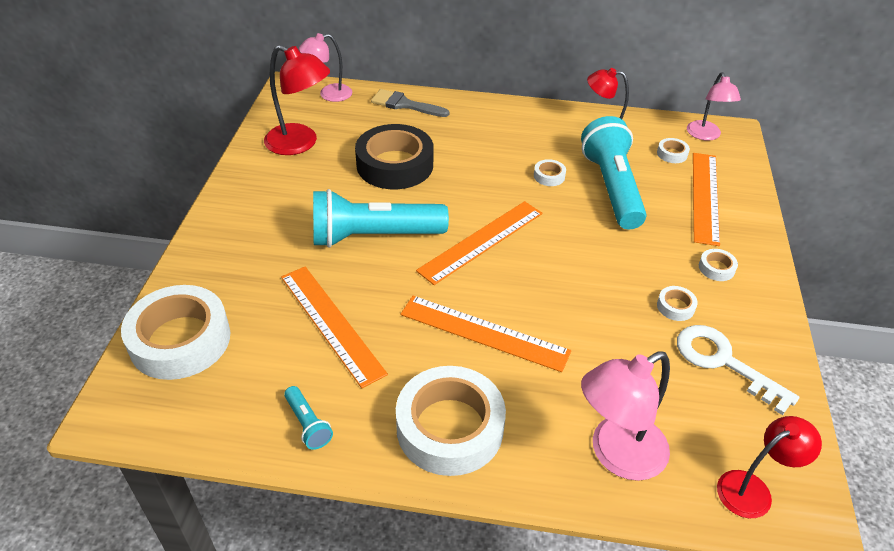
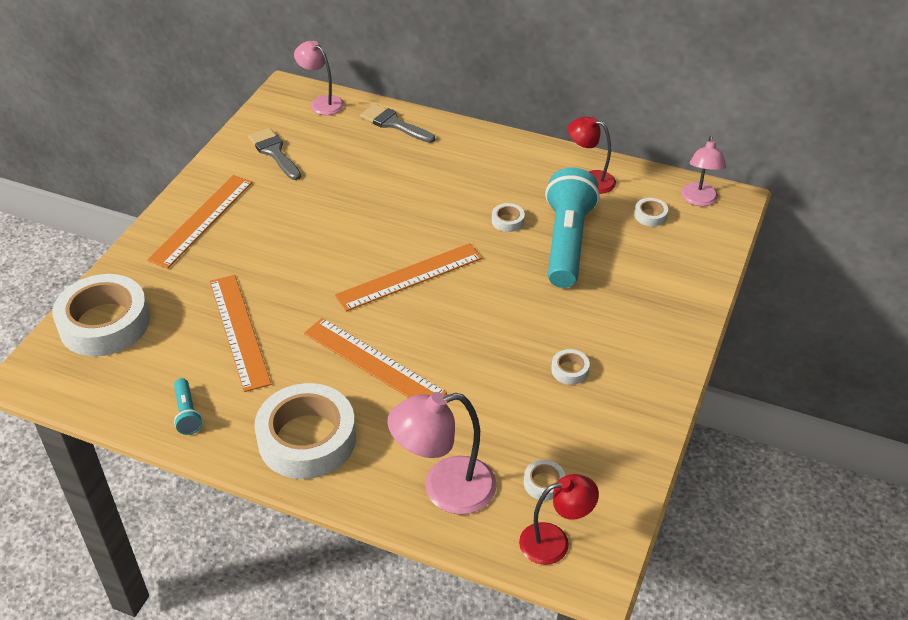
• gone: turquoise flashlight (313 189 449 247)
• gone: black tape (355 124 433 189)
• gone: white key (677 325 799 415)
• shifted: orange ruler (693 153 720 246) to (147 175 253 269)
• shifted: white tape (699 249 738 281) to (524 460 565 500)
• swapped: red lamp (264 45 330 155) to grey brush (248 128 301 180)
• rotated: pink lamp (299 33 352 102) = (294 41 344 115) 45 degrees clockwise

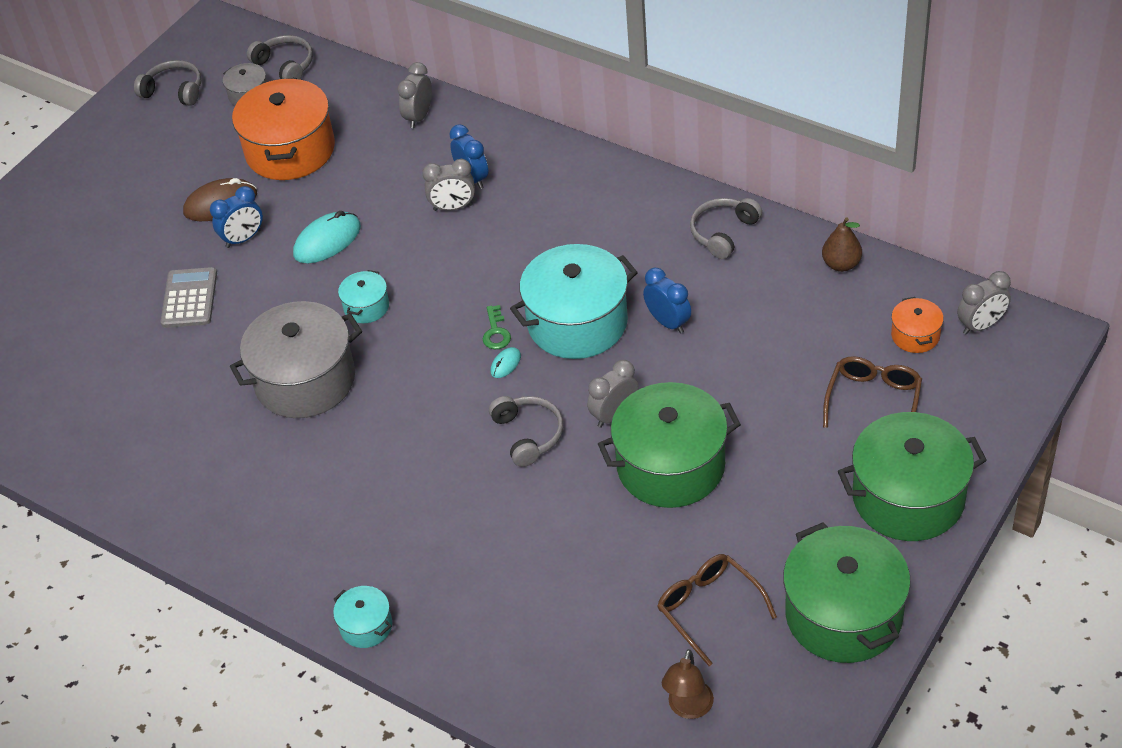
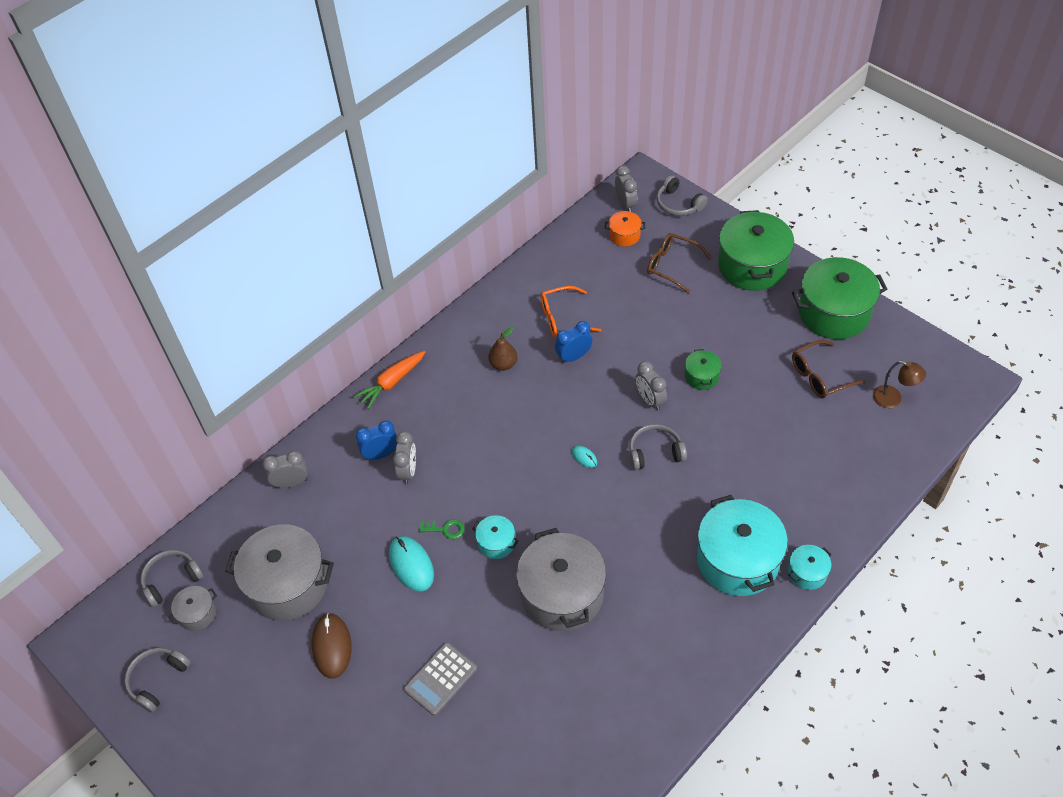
• gone: blue clock (210 186 263 248)
• new: orange carrot (353 351 425 409)
• new: orange glasses (540 286 601 339)
• shifted: green key (483 305 511 349) to (419 519 465 539)
• shifted: turquoise pot (510 244 638 359) to (697 495 788 596)
• shifted: grey headphones (690 198 762 259) to (657 175 708 216)
• shifted: brown pear (822 217 862 272) to (488 327 517 371)
• repainted: orange pot (232 78 335 180) to grey pot (225 524 334 621)
• rotated: grey calculator (160 267 217 328) = (404 642 477 716) 60 degrees counterclockwise
• rotated: grey clock (398 62 432 128) = (262 451 308 488) 135 degrees clockwise
• scaled: green pot (598 382 741 508) = (685 349 722 390) x0.47

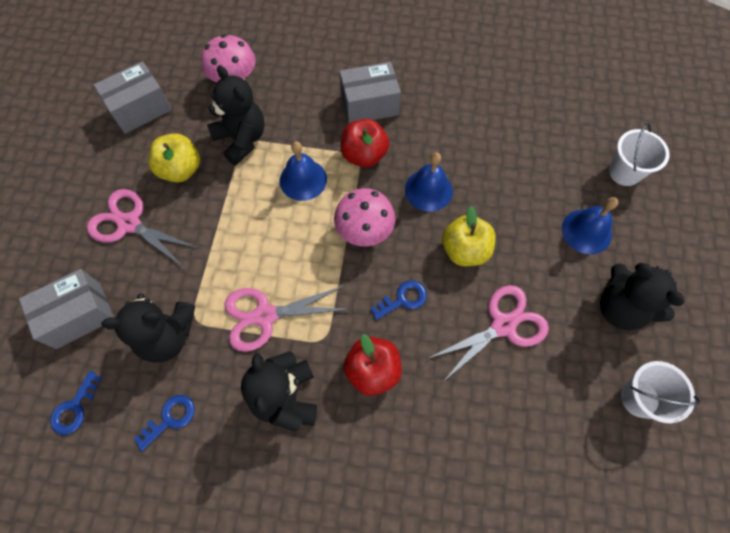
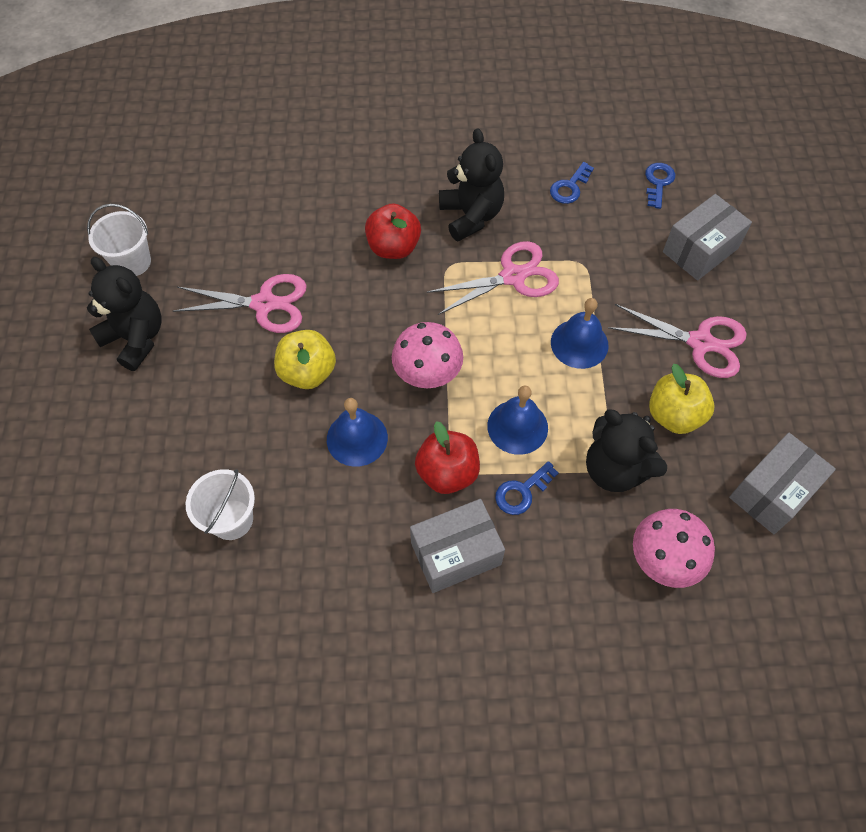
• gone: black teddy bear (101 294 195 363)
• shifted: blue key (370 280 427 320) to (495 461 558 515)
• shifted: blue bell (562 197 618 254) to (551 298 609 369)
• shifted: white bucket (609 123 669 186) to (186 469 255 540)
• rotated: pink scissors (427 285 549 382) = (173 274 307 333) 135 degrees counterclockwise

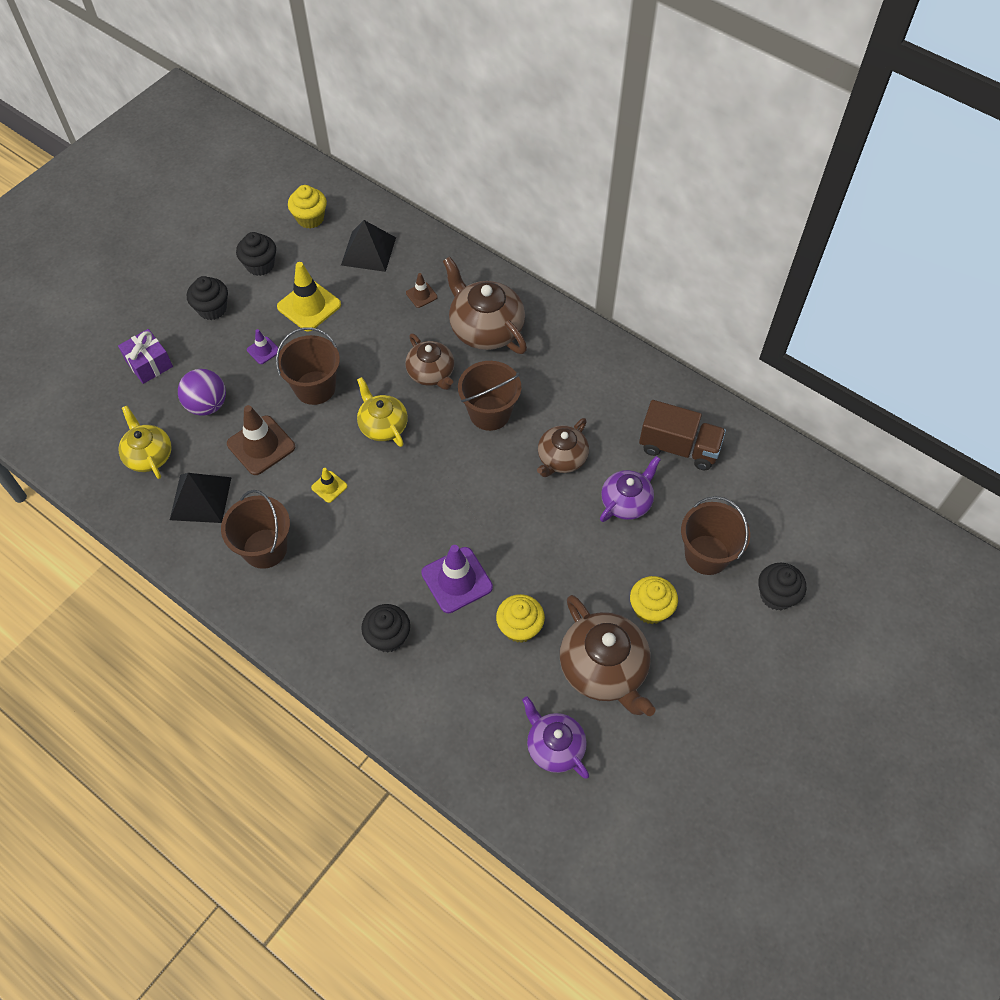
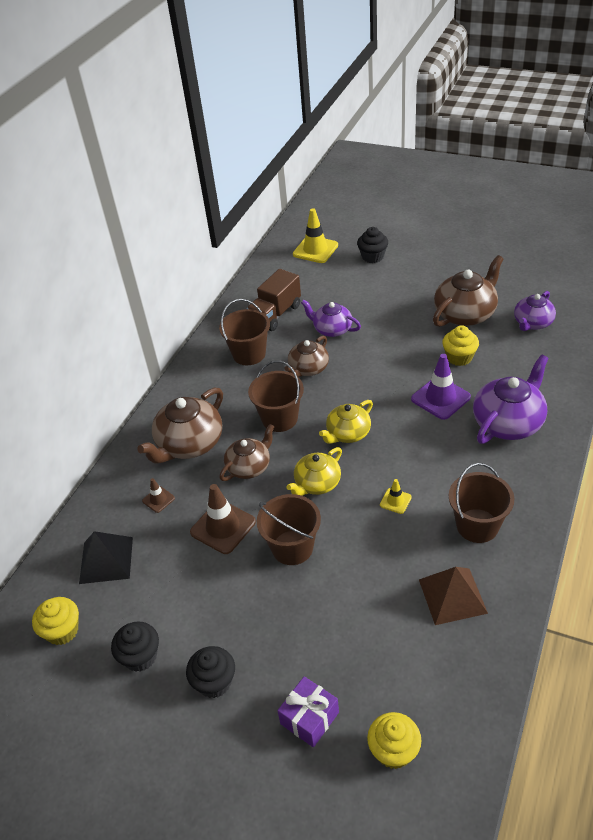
• gone: purple ball (178 369 226 416)
• gone: purple traffic cone (247 329 278 364)
• shifted: yellow teapot (119 406 171 479) to (319 400 373 444)
• shifted: brown traffic cone (227 405 295 475) to (190 484 256 554)
• shifted: yellow traffic cone (277 262 341 332) to (293 208 338 263)
• shifted: yellow cupcake (630 576 678 624) to (367 712 422 769)
• shifted: brown bucket (681 496 750 575) to (219 299 270 365)
• swapped: black cupcake (361 604 410 653) to purple teapot (473 354 548 444)
• repainted: black pyramid (170 473 232 523) to brown pyramid (419 567 488 625)
• rotated: brown teapot (537 418 589 477) = (285 336 329 377) 105 degrees clockwise
• rotated: brown truck (639 400 726 470) = (246 269 301 331) 150 degrees counterclockwise

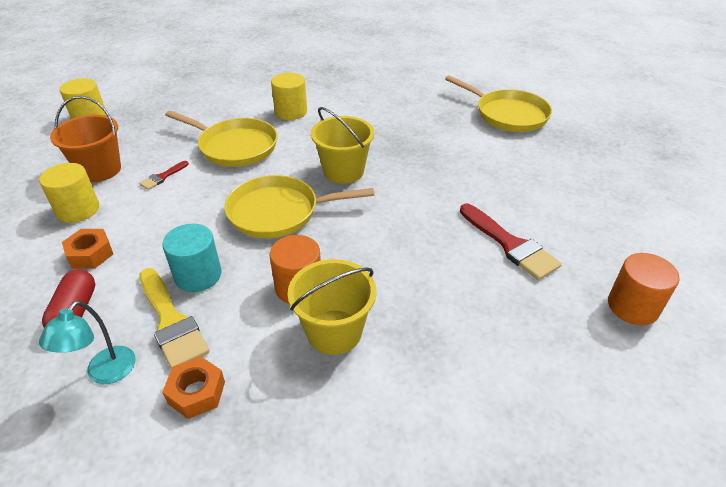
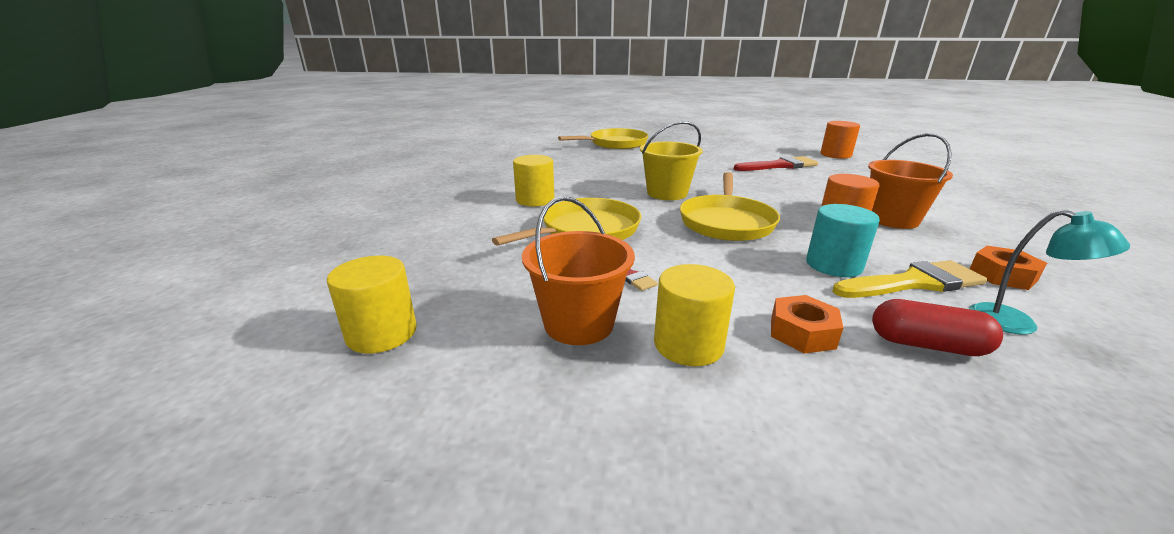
• repainted: yellow bucket (288 259 376 355) to orange bucket (868 133 953 229)

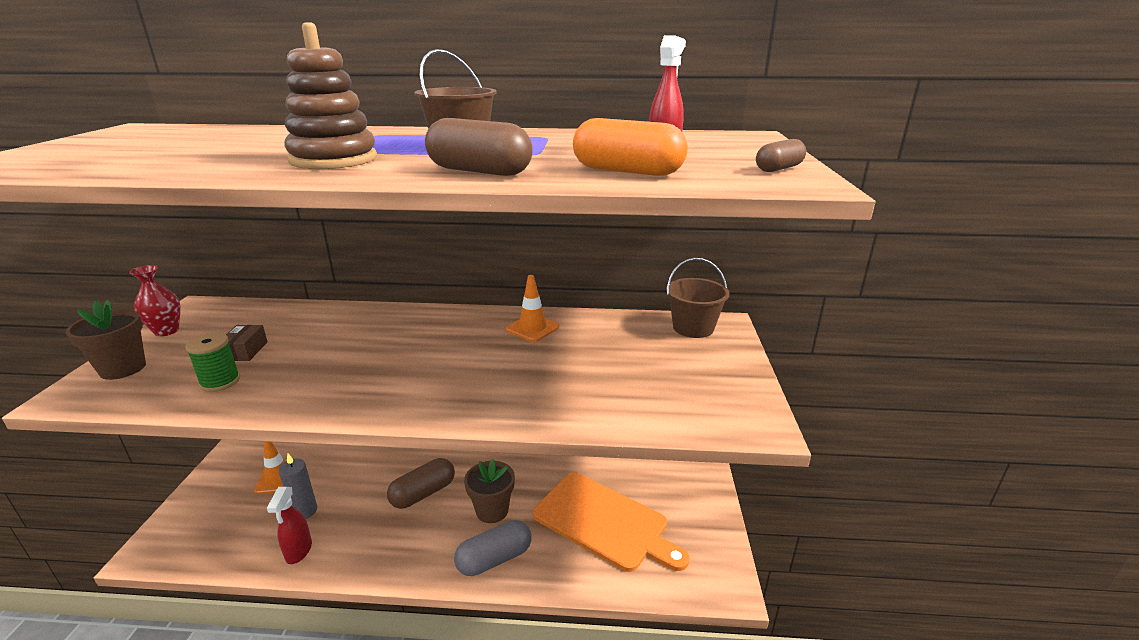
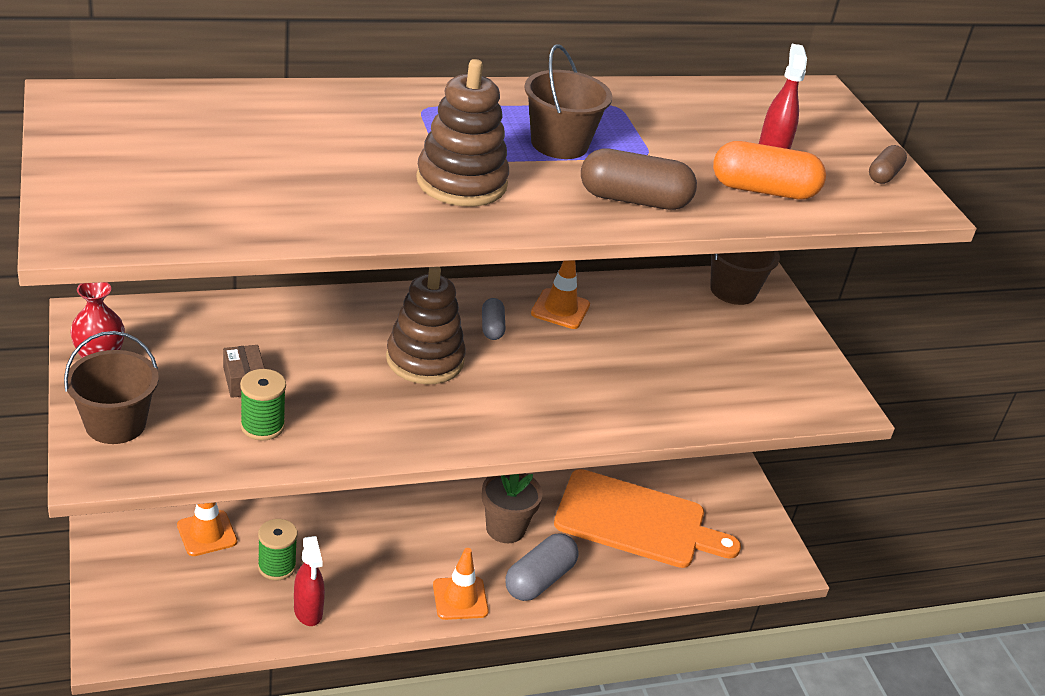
• gone: brown capsule (387 458 455 509)
• new: brown stacking toy (386 267 466 384)
• new: orange traffic cone (433 548 489 620)
• new: grey capsule (482 298 505 340)
• swapped: brown flower pot (65 300 146 380) to brown bucket (64 331 159 444)
• swapped: grey candle (279 454 317 519) to green spool (258 519 297 580)

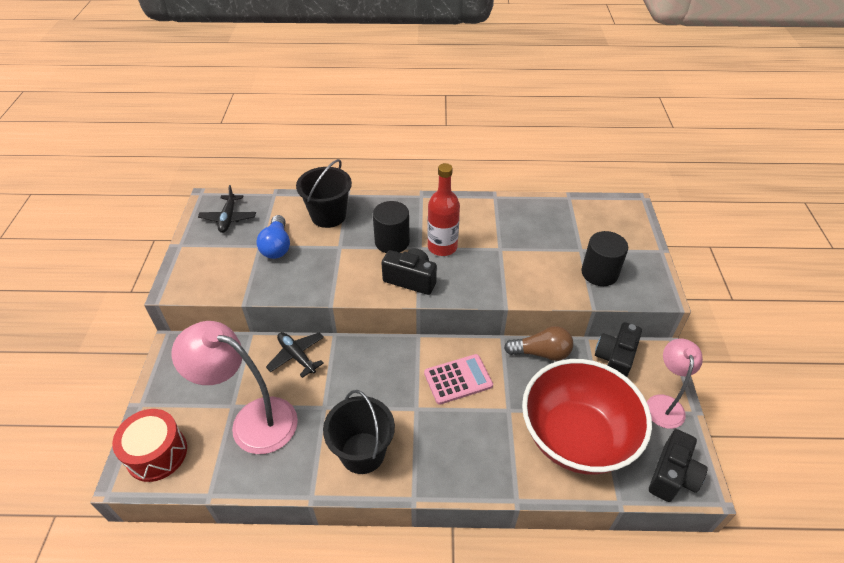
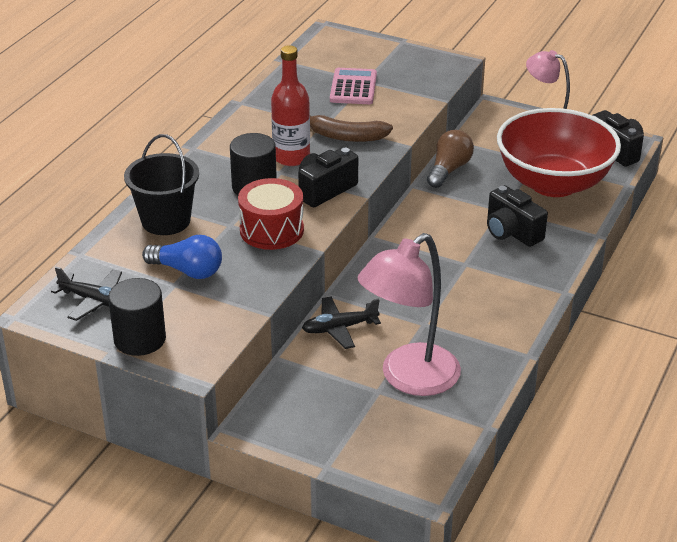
• gone: black bucket (323 390 395 474)
• new: brown banana (310 115 393 142)
• shifted: red drum (112 409 187 482) to (238 178 304 250)
• shifted: pink calculator (424 354 493 405) to (330 68 377 104)
• shifted: black cylinder (582 231 628 286) to (108 278 166 356)
• shifted: black camera (595 322 642 377) to (487 185 548 247)

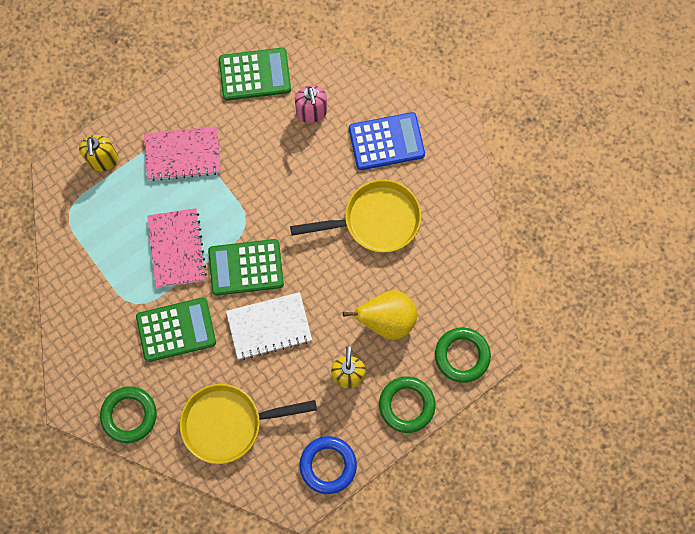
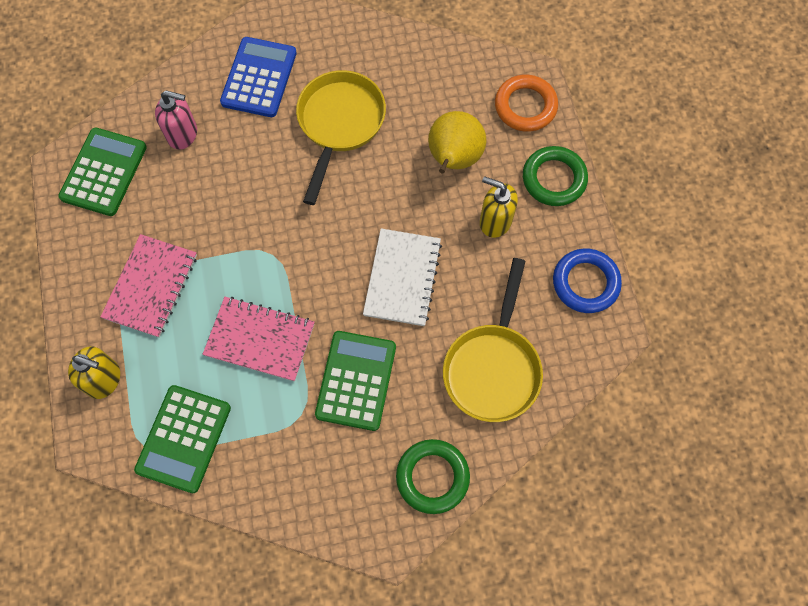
• shifted: green calculator (208 239 284 296) to (134 385 231 493)
• repainted: green ring (435 327 491 383) to orange ring (495 75 558 132)

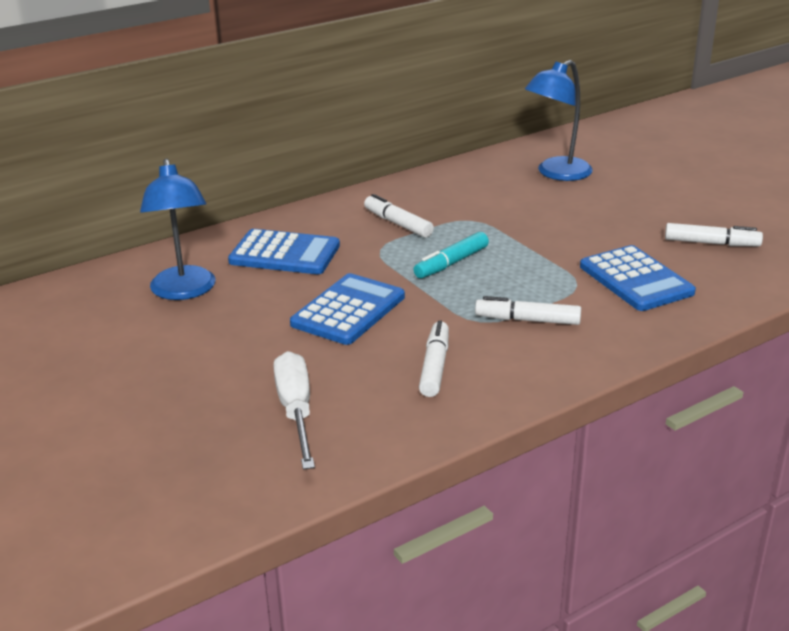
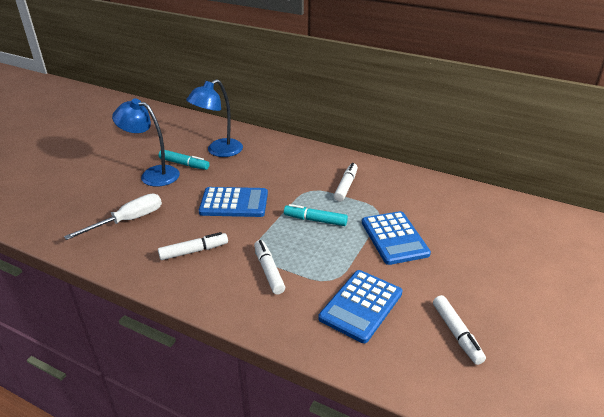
• new: turquoise marker (159 150 209 170)
• shifted: blue calculator (228 229 340 274) to (362 211 431 265)
• shifted: blue lamp (525 60 593 181) to (112 99 180 187)

